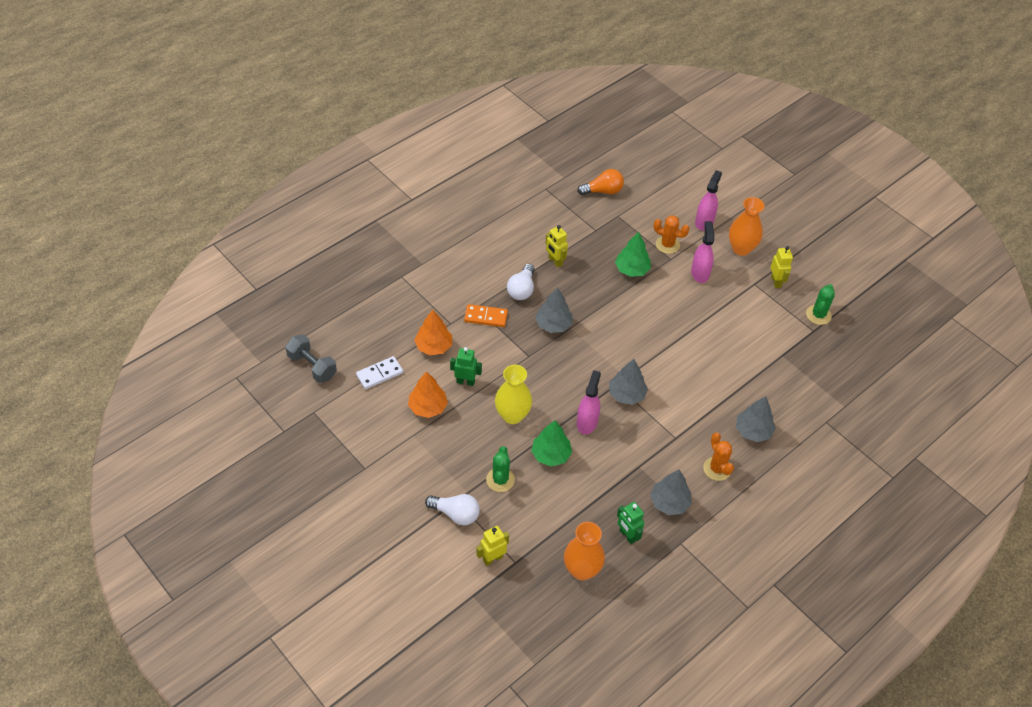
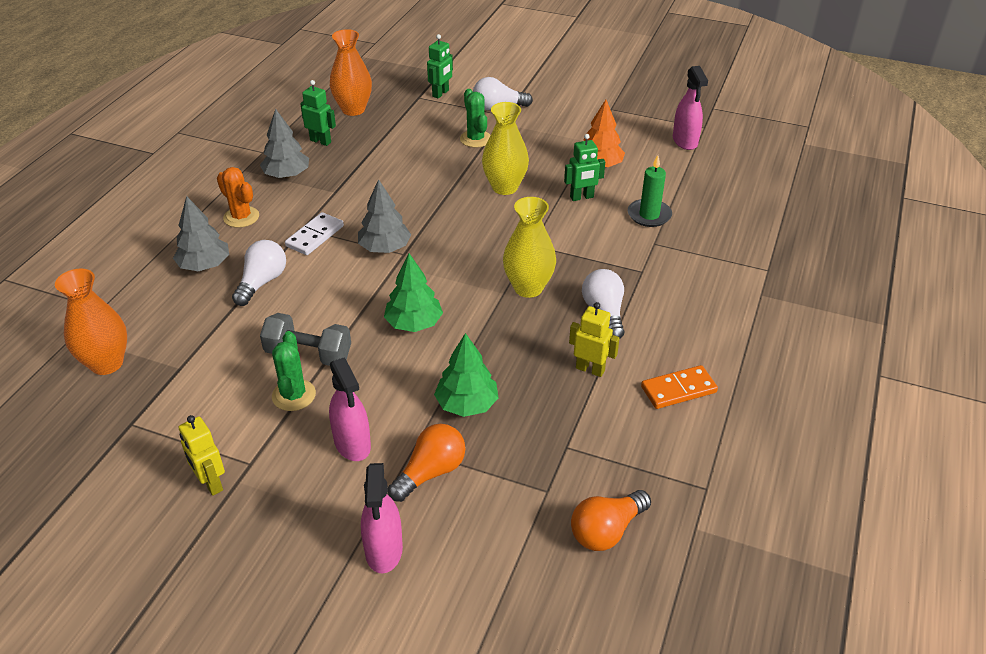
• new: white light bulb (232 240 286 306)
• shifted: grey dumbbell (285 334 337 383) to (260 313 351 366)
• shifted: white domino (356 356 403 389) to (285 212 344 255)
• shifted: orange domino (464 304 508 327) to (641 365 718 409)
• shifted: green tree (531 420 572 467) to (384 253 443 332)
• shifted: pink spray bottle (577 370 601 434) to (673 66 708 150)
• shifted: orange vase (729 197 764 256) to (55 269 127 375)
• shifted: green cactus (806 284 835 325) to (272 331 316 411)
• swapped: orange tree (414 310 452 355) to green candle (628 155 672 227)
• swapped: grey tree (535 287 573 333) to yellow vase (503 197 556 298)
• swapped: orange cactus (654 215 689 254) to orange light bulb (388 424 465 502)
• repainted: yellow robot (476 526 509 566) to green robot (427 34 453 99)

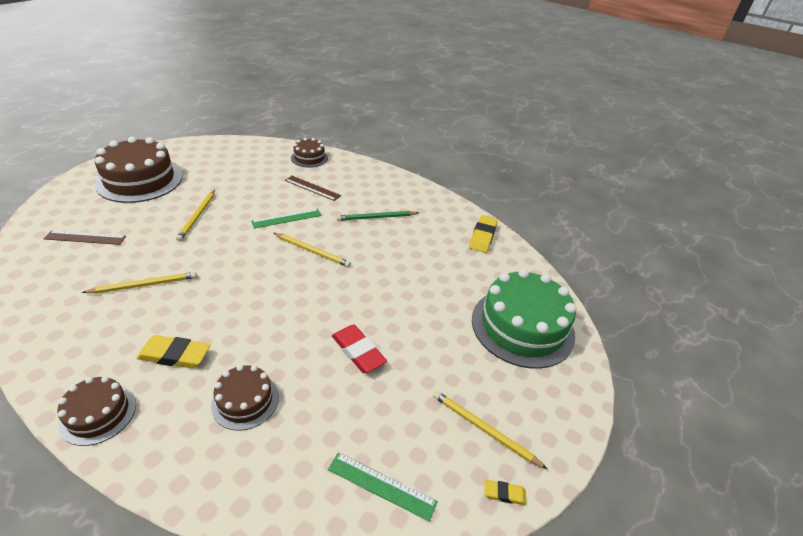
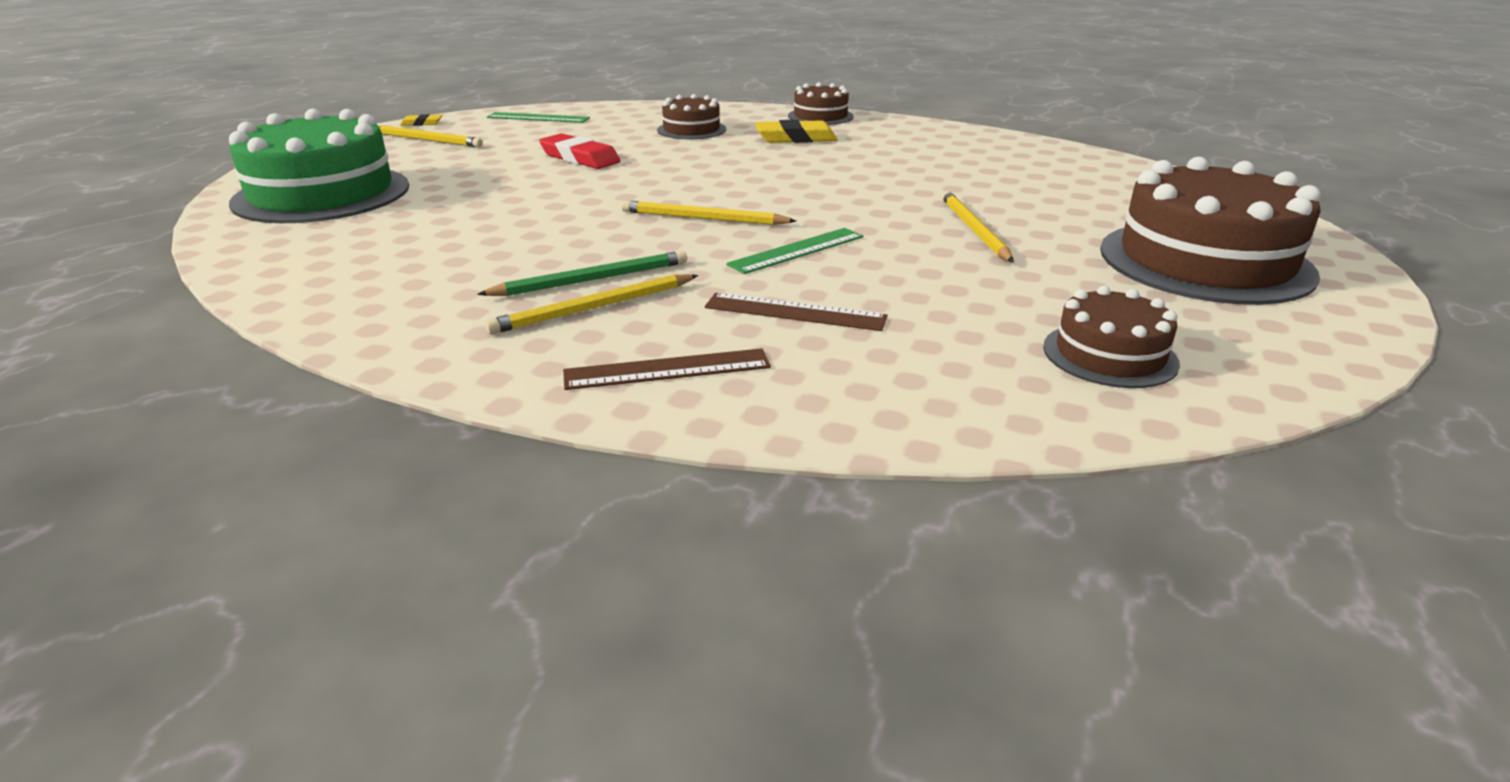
• gone: yellow eraser (469 215 498 253)
• shifted: brown ruler (44 230 126 245) to (563 348 771 390)
• shifted: yellow pencil (82 272 197 293) to (485 274 698 334)
• shifted: brown cake (291 138 328 168) to (1043 286 1180 388)

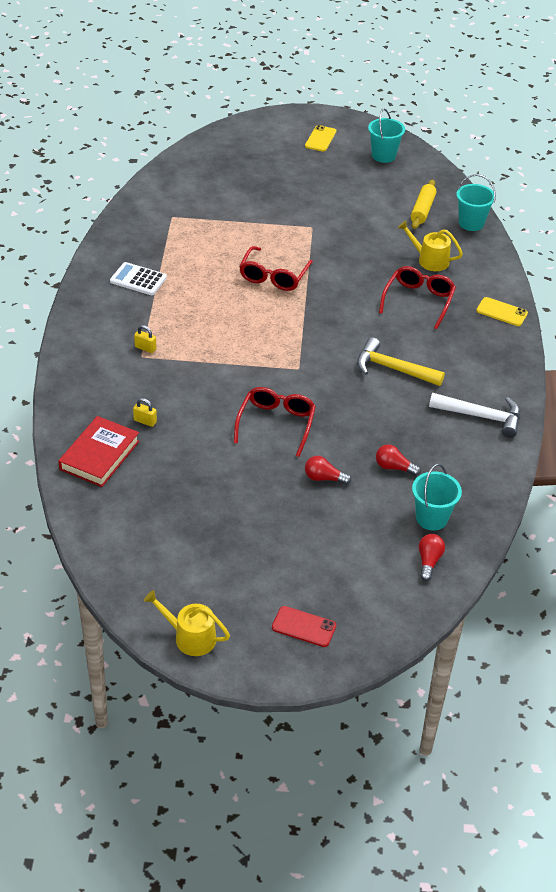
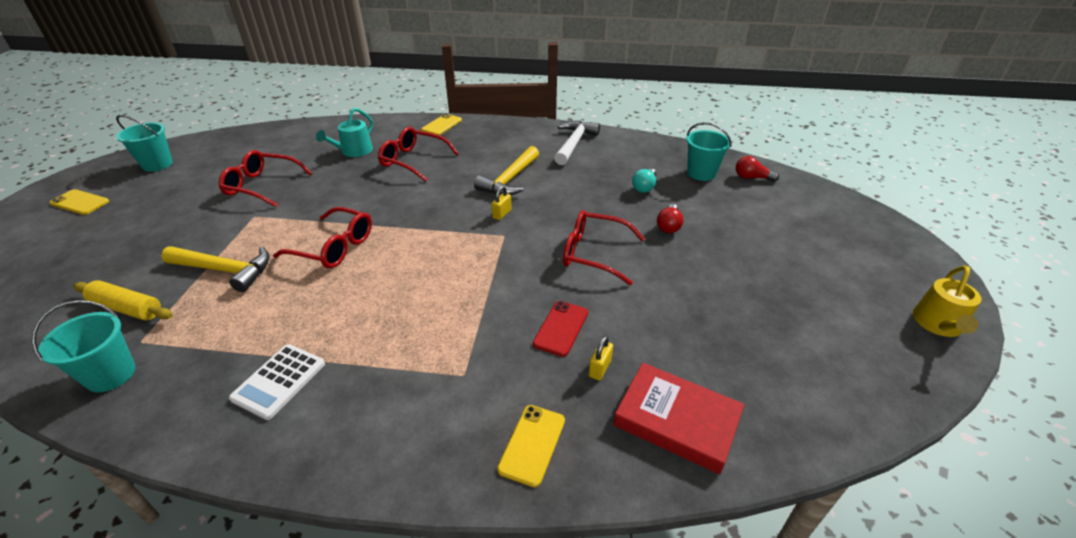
• new: yellow hammer (161 246 270 292)
• new: red glasses (219 150 313 207)
• new: yellow phone (497 405 565 487)
• shifted: yellow padlock (134 325 156 353) to (491 186 512 220)
• shifted: red phone (272 606 336 647) to (533 301 588 357)
• shifted: yellow rolling pin (411 180 437 229) to (74 280 173 321)
• shifted: turquoise bucket (456 174 496 231) to (32 300 135 392)
• repainted: red light bulb (376 444 421 476) to turquoise light bulb (632 169 656 193)
• repainted: yellow watering can (398 221 463 271) to turquoise watering can (316 108 373 157)

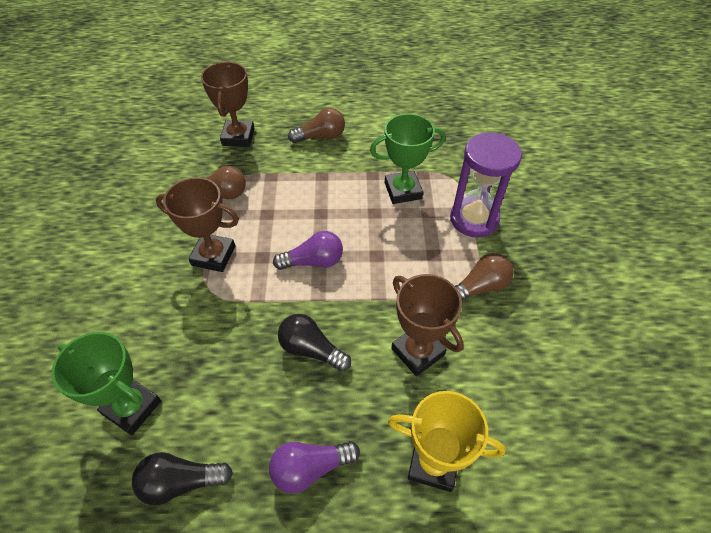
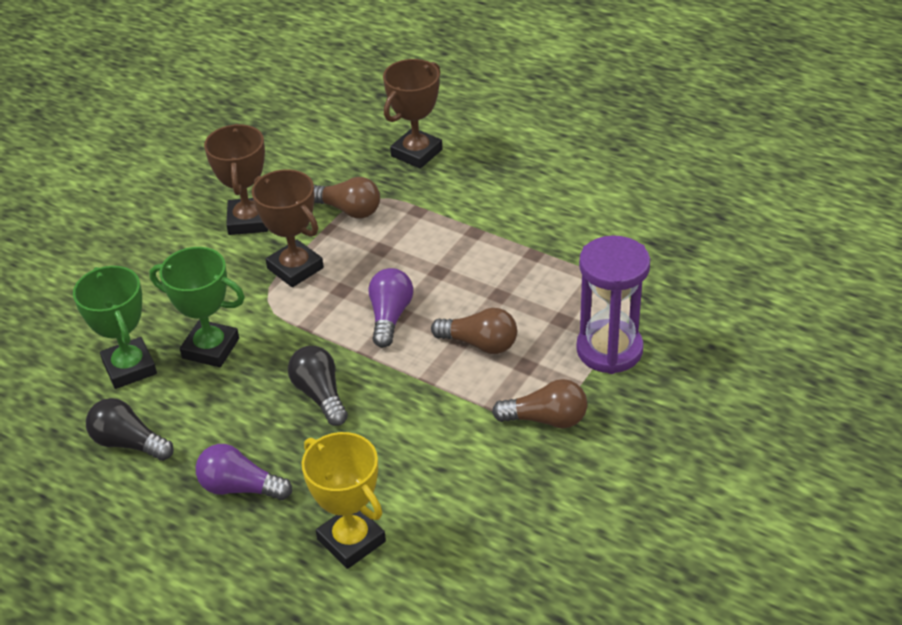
• shifted: brown light bulb (288 108 345 143) to (431 308 517 354)
• shifted: green trophy (370 114 446 204) to (150 247 245 367)
• shifted: brown trophy (391 274 464 376) to (204 124 268 235)
• rotated: purple light bulb (273 231 343 270) = (368 268 413 348) 105 degrees counterclockwise

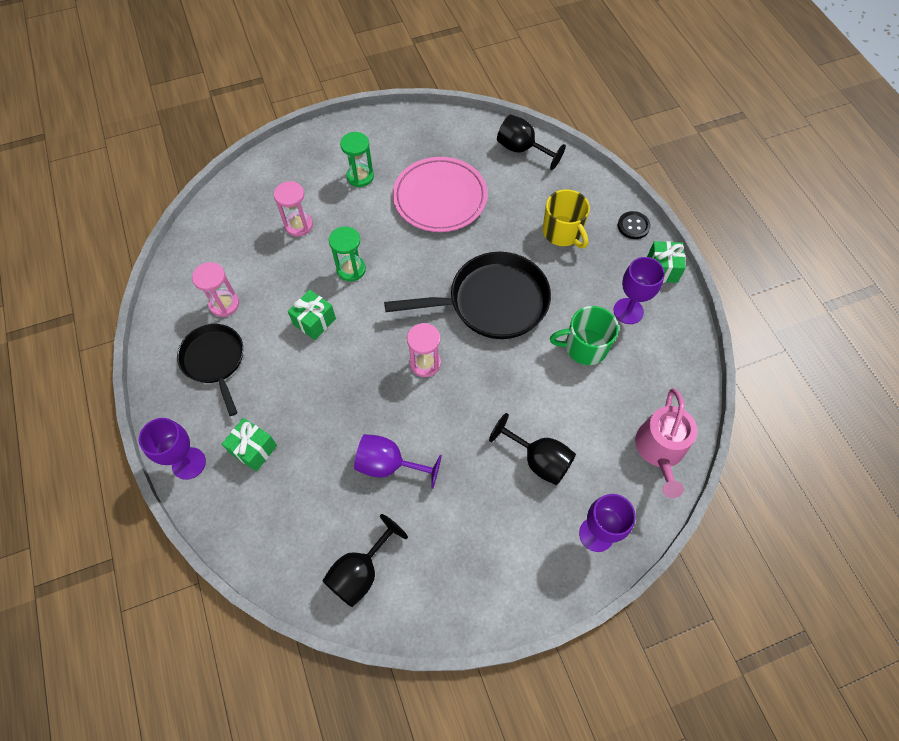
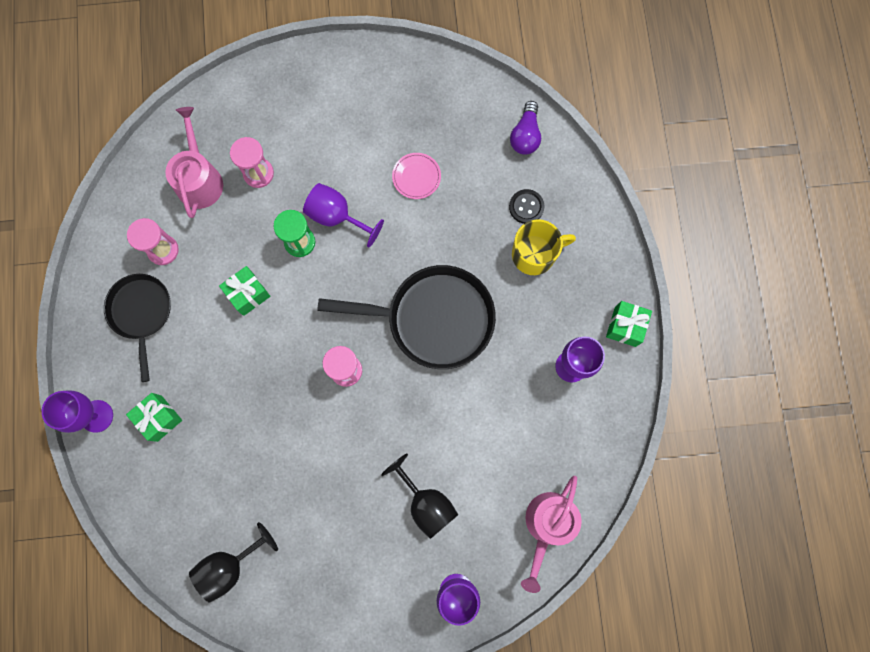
• gone: green hourglass (340 132 374 187)
• gone: green mug (550 306 619 365)
• new: pink watering can (165 107 223 218)
• shifted: purple goblet (354 434 442 489) to (303 183 384 247)
• shifted: black button (618 211 651 239) to (509 189 544 224)
• swapped: black goblet (497 115 566 170) to purple light bulb (510 101 541 155)
• rotated: yellow mug (543 189 590 248) = (512 219 576 275) 90 degrees counterclockwise
• scaled: pink plate (393 157 488 232) = (392 153 441 199) x0.47

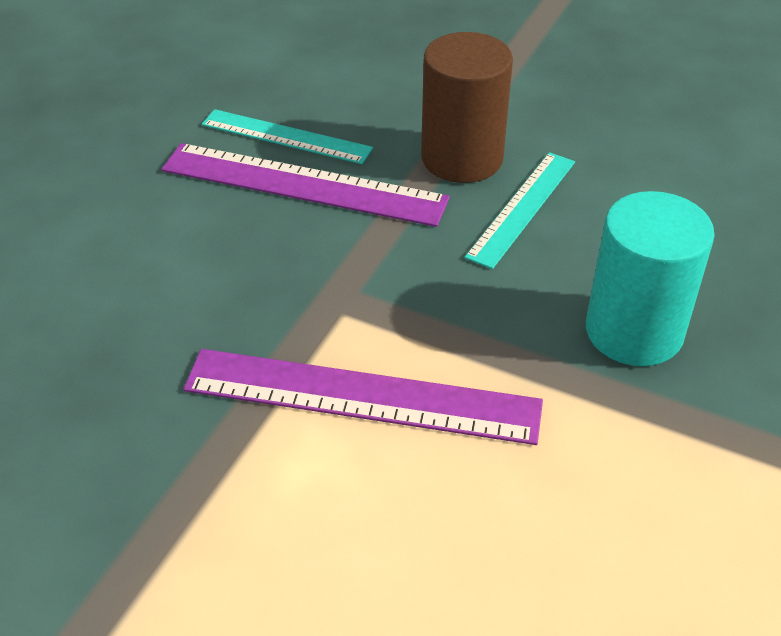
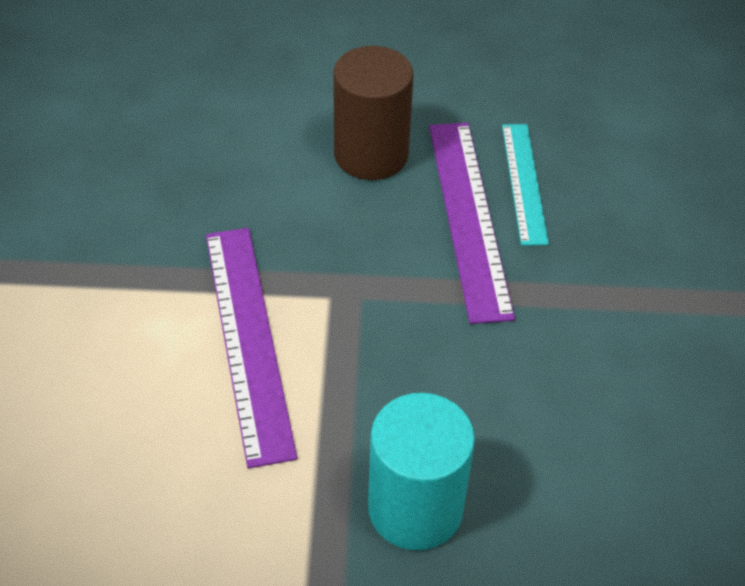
• gone: turquoise ruler (465 152 575 269)
• shifted: brown cylinder (421 32 513 183) to (333 46 413 180)

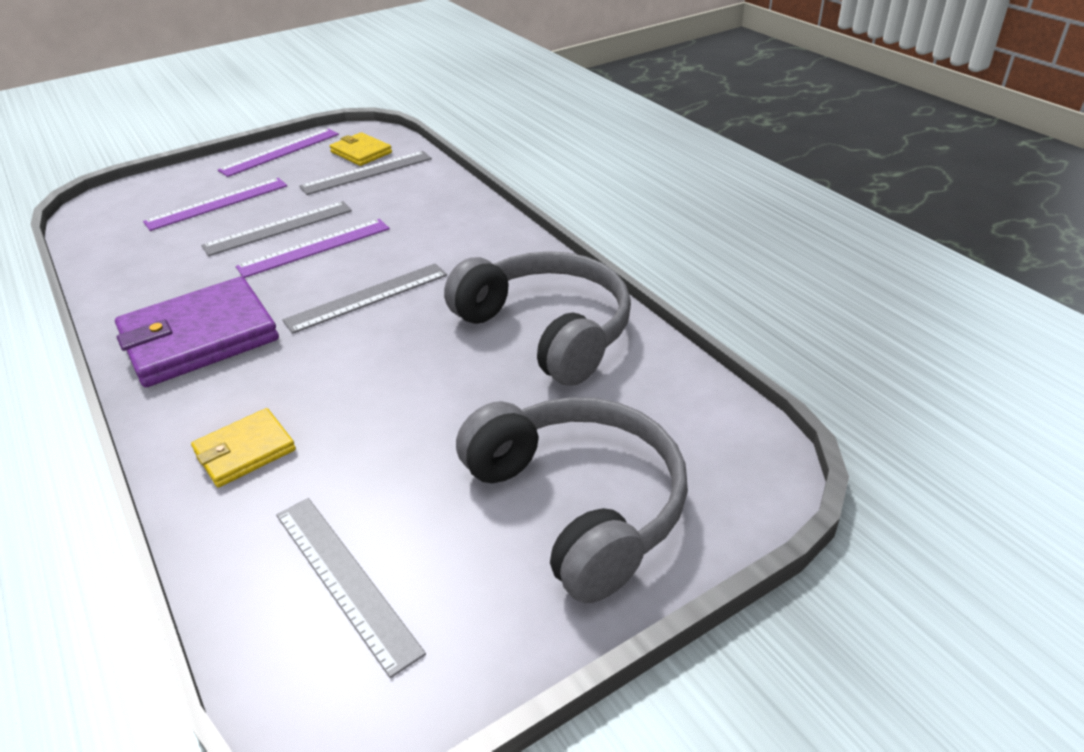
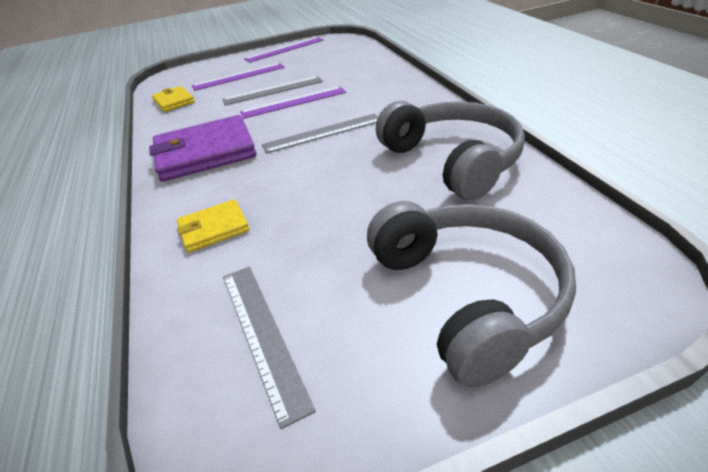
• gone: grey ruler (299 151 432 195)
• shifted: yellow wallet (330 132 392 166) to (152 86 195 112)

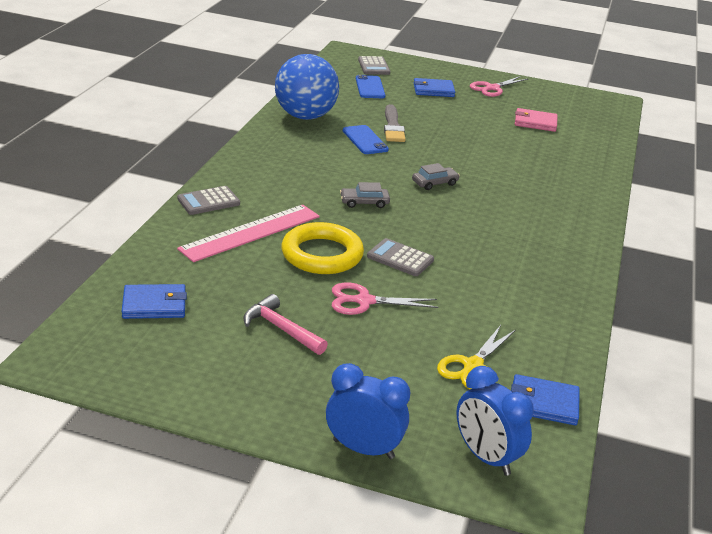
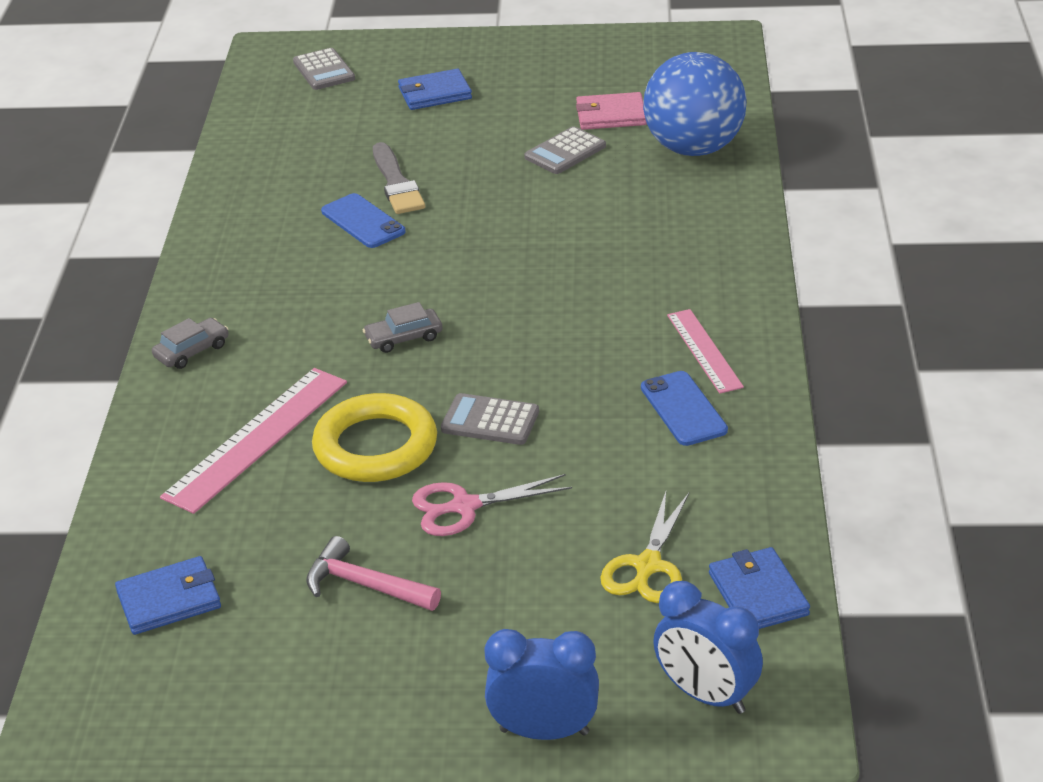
• gone: pink scissors (470 76 528 97)
• new: pink ruler (667 309 744 394)
• shifted: grey calculator (177 186 240 215) to (524 126 606 174)
• shifted: blue ball (275 54 339 120) to (643 52 747 156)
• shifted: blue phone (356 75 385 98) to (641 371 728 446)
• shifted: grey car (412 163 460 190) to (152 318 229 369)
• rotated: blue wallet (511 374 580 425) = (709 547 810 629) 75 degrees clockwise

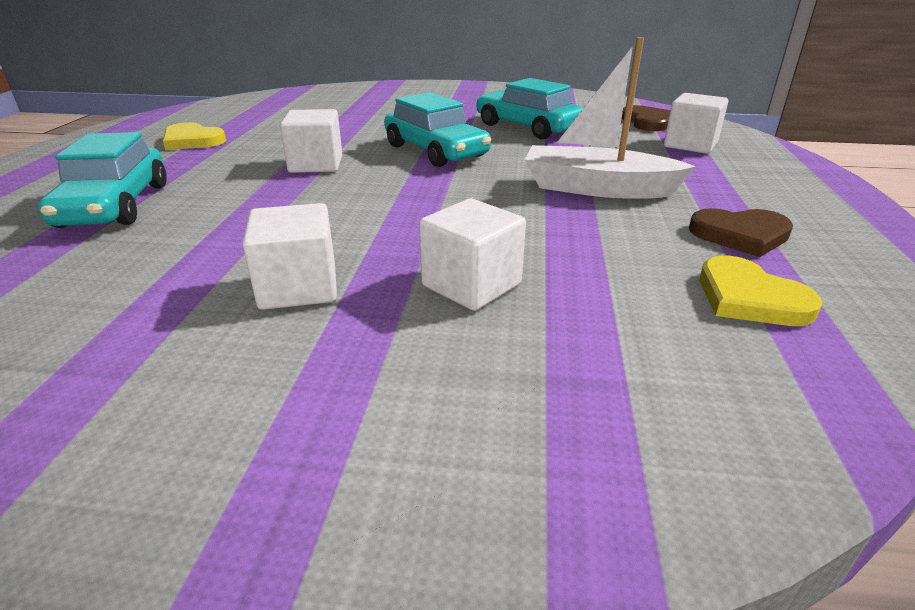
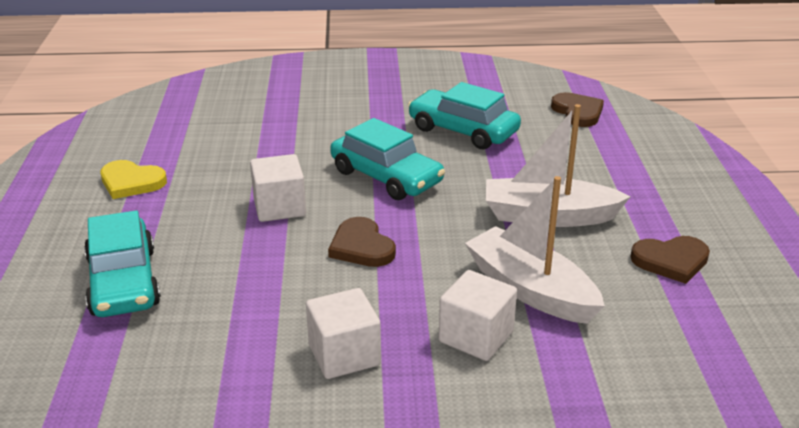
• gone: white cube (664 93 728 154)
• gone: yellow heart (700 256 822 326)
• new: brown heart (328 217 396 267)
• new: white boat (465 176 605 324)

